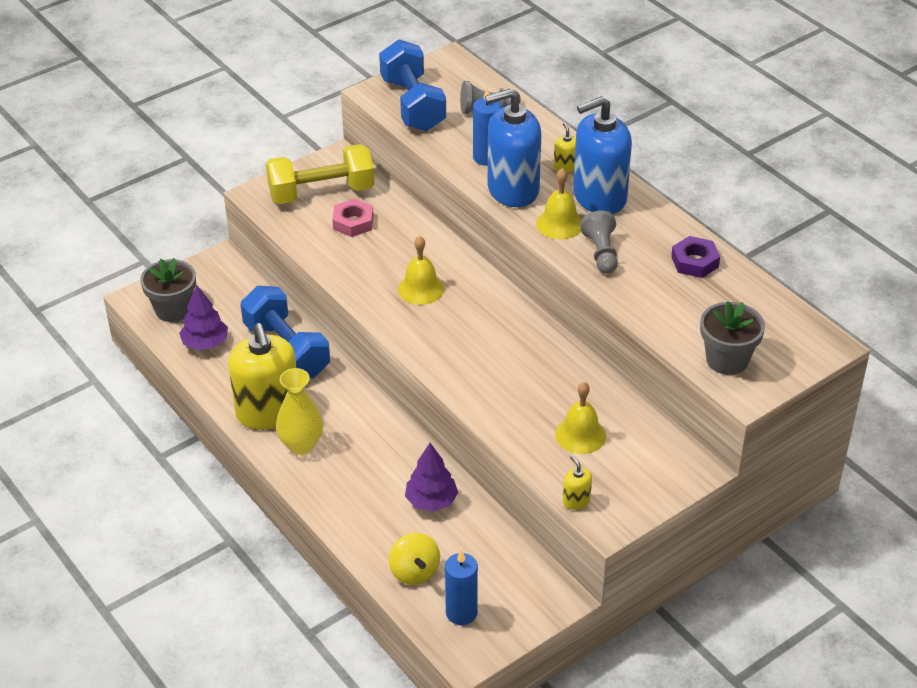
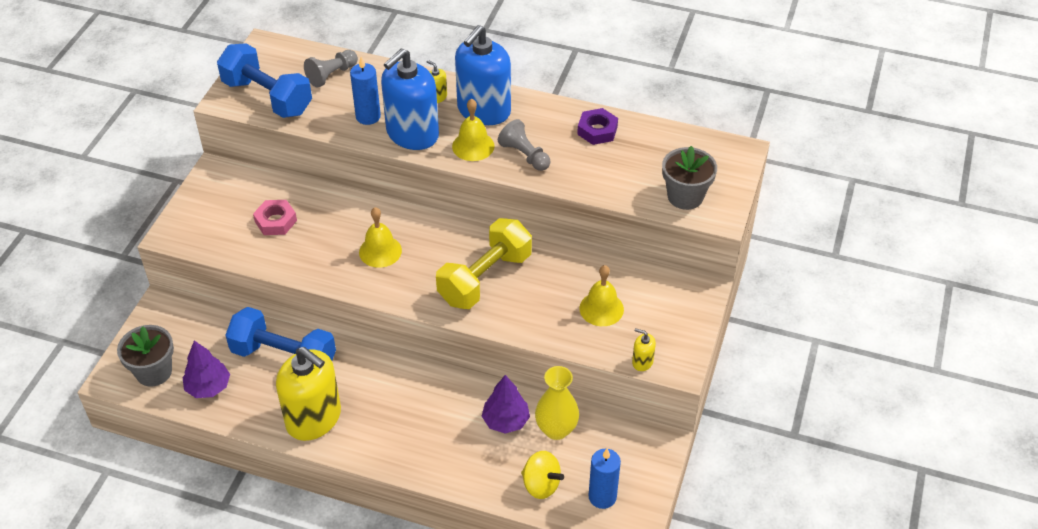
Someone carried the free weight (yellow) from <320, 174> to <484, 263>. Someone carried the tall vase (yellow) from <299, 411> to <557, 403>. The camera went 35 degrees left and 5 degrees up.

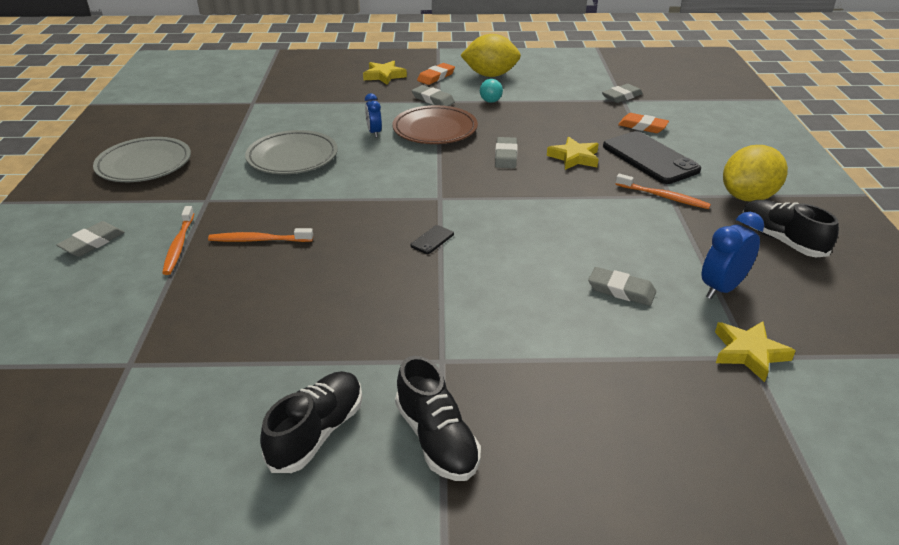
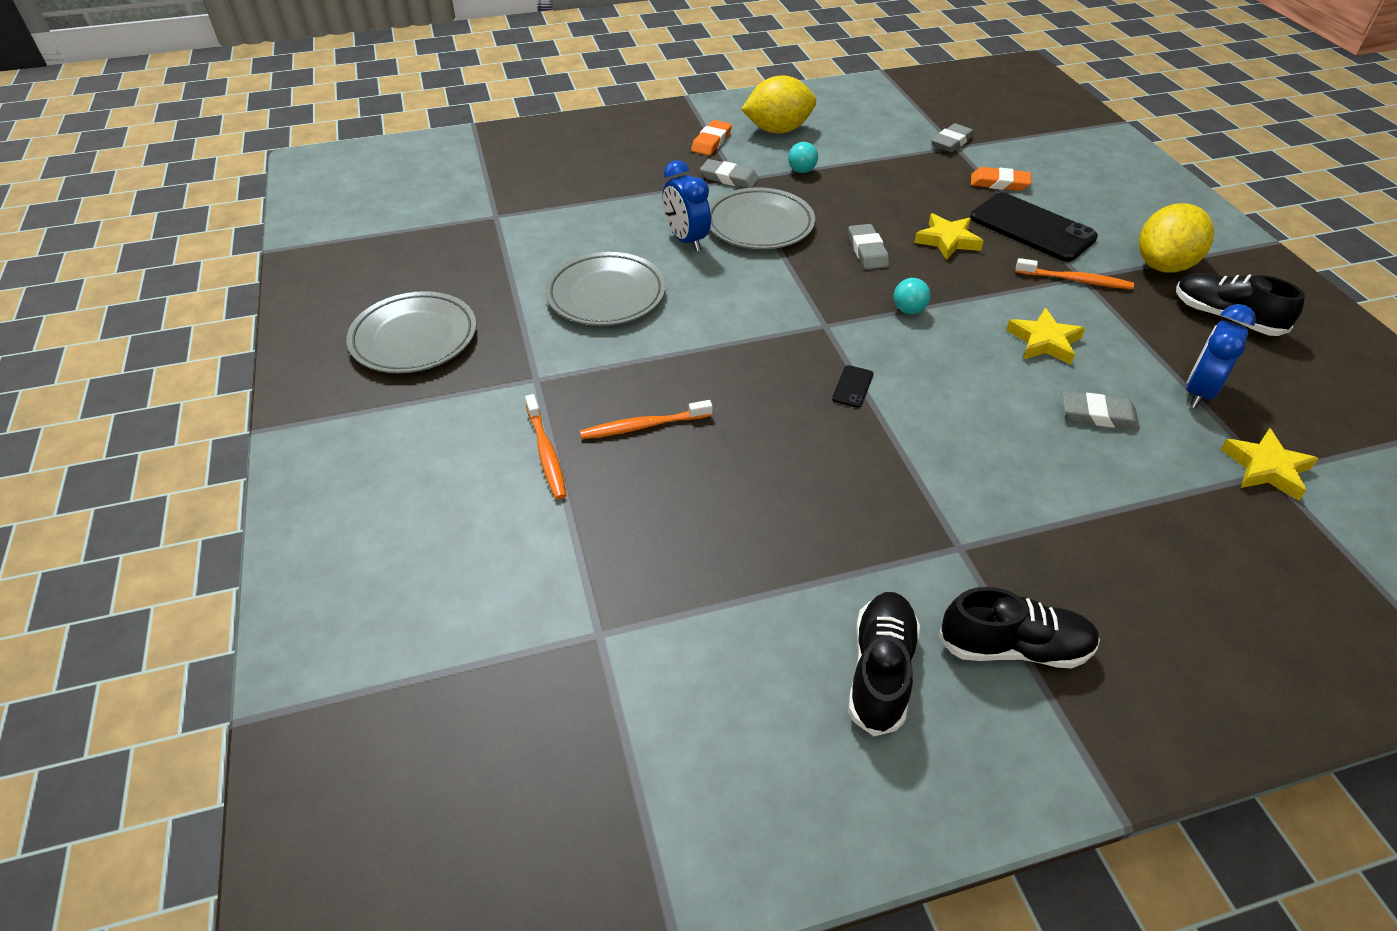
Someone took away the gum eraser (ash-grey) at <90, 239>. Someone put down the ball (turquoise) at <912, 296>. Someone carried the star shape (yellow) from <385, 73> to <1045, 336>. Someone repainted the dinner plate (brown) at <435, 124>, which became the dinner plate (ash-grey) at <762, 218>. Someone rotated the lace-up shoe (jet-black) at <438, 418> by 45 degrees counterclockwise. Someone scaled the clock (cobalt) at <373, 115> by 1.56. The camera went 15 degrees left and 10 degrees up.

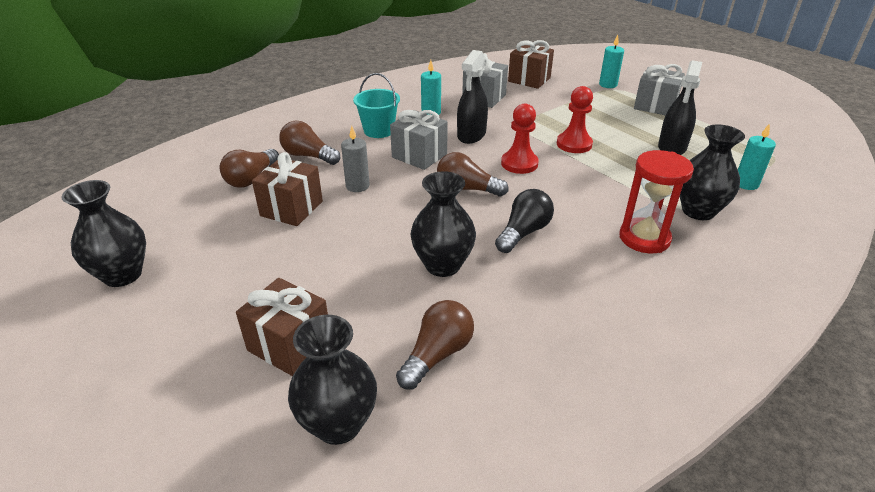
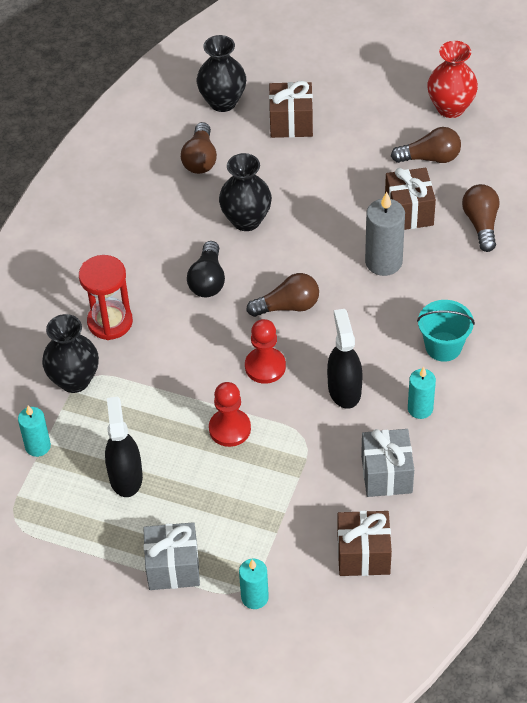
Someone took away the present (ash-grey) at <419, 140>. Someone carried the lightbulb (brown) from <309, 143> to <426, 145>. Someone repainted the tall vase (jet-black) at <104, 233>, which became the tall vase (crimson) at <452, 79>. Someone scaled the wax candle (ash-grey) at <355, 159> by 1.56. The camera went 150 degrees right and 15 degrees up.

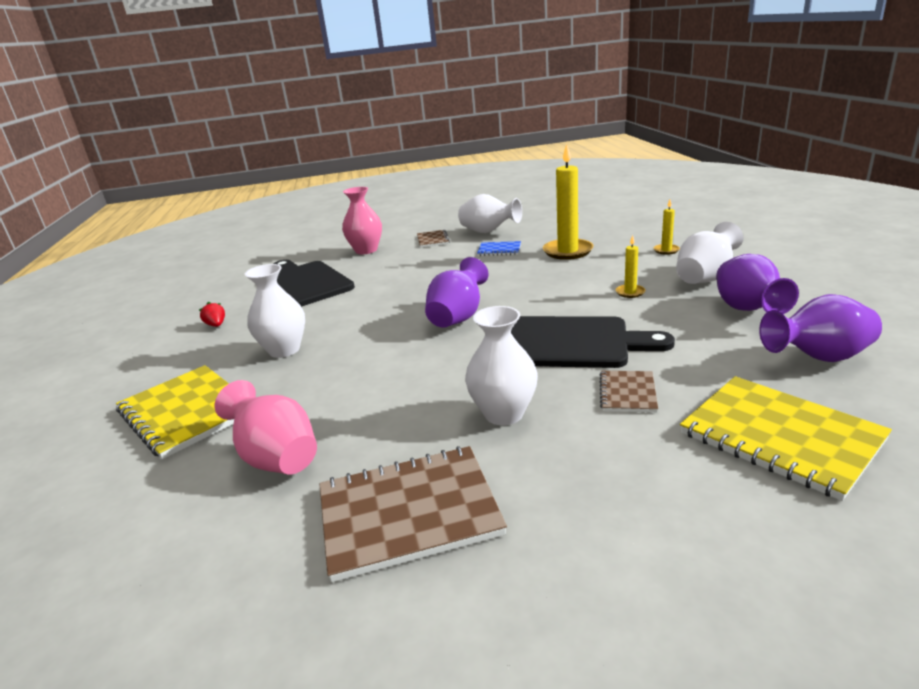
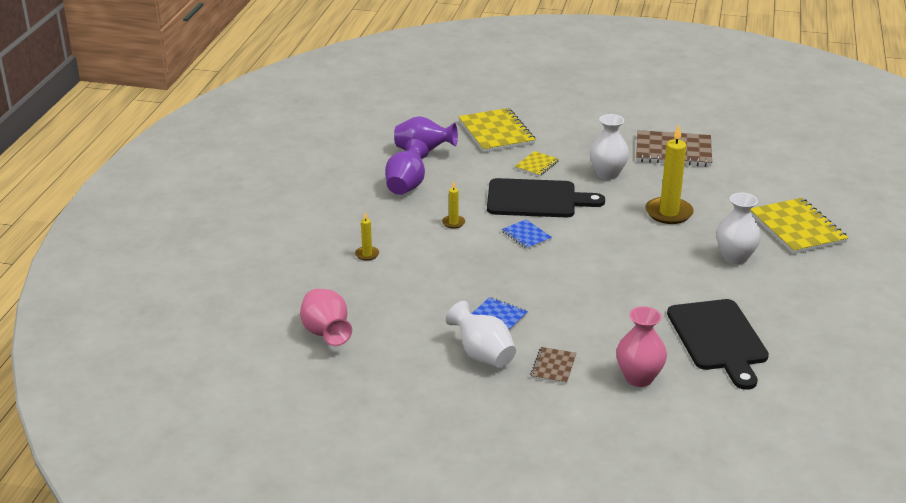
Someone took away the toy strawberry (crimson) at <212, 314>. Someone took away the tall vase (violet) at <457, 292>. Someone took away the tall vase (white) at <709, 253>. Someone put down the notebook (cobalt) at <527, 234>. Someone carried the tall vase (rosy) from <266, 427> to <326, 317>. Someone carried the wax candle (yellow) from <568, 202> to <670, 174>. Someone repainted the notebook (brown) at <629, 391>, which became the notebook (yellow) at <537, 163>. Someone rotated the bread board (jet-black) at <593, 342> by 150 degrees clockwise. The camera went 160 degrees left and 5 degrees up.

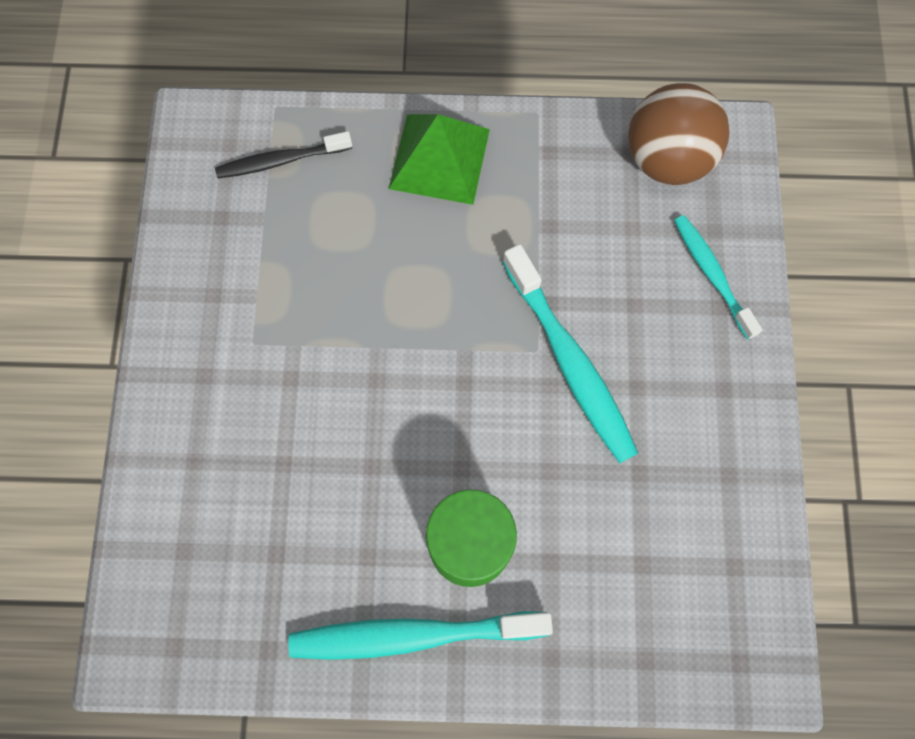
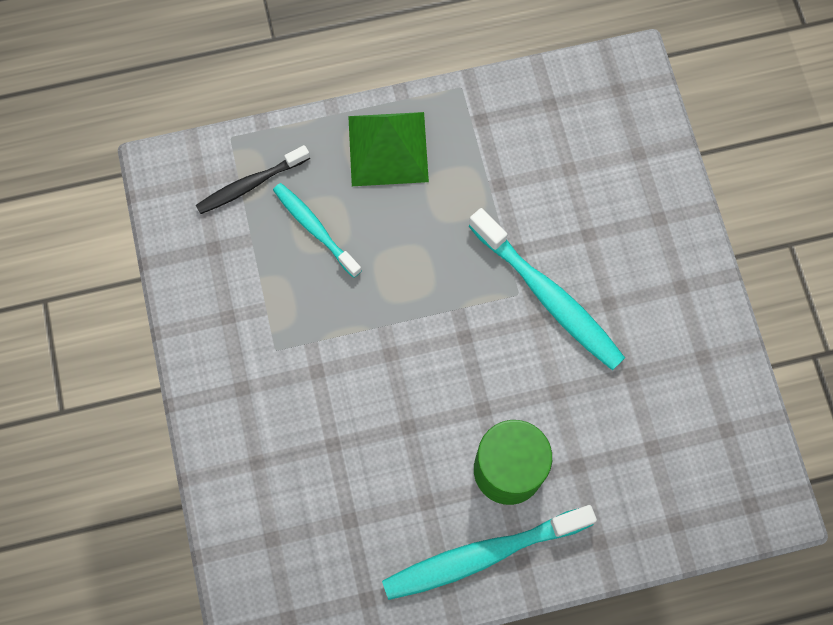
Someone took away the ball (brown) at <679, 134>. Someone carried the tooth brush (turquoise) from <718, 277> to <317, 230>. The camera went 15 degrees left and 0 degrees up.

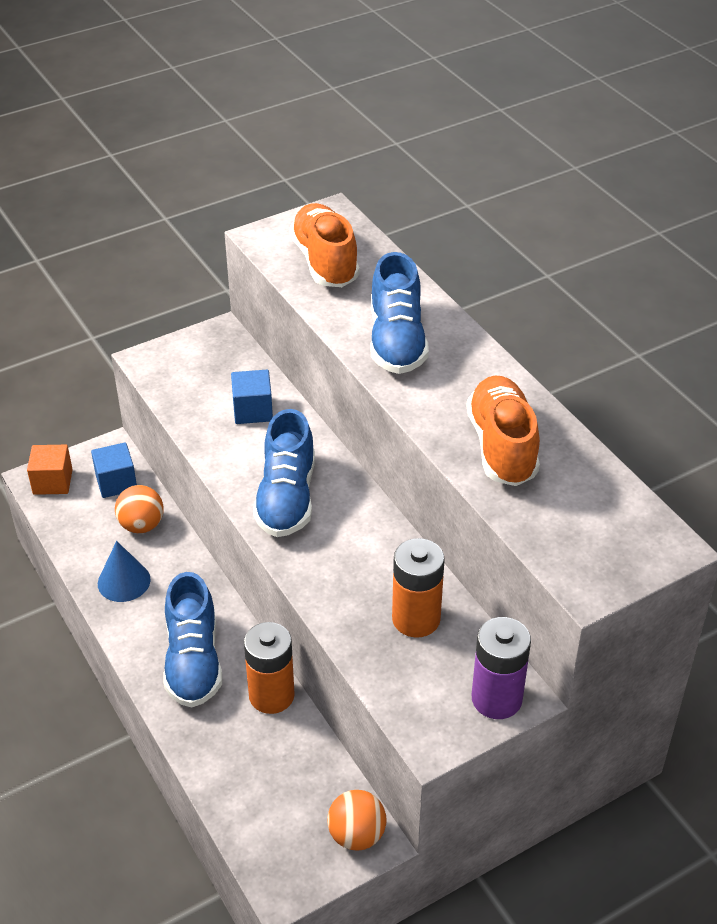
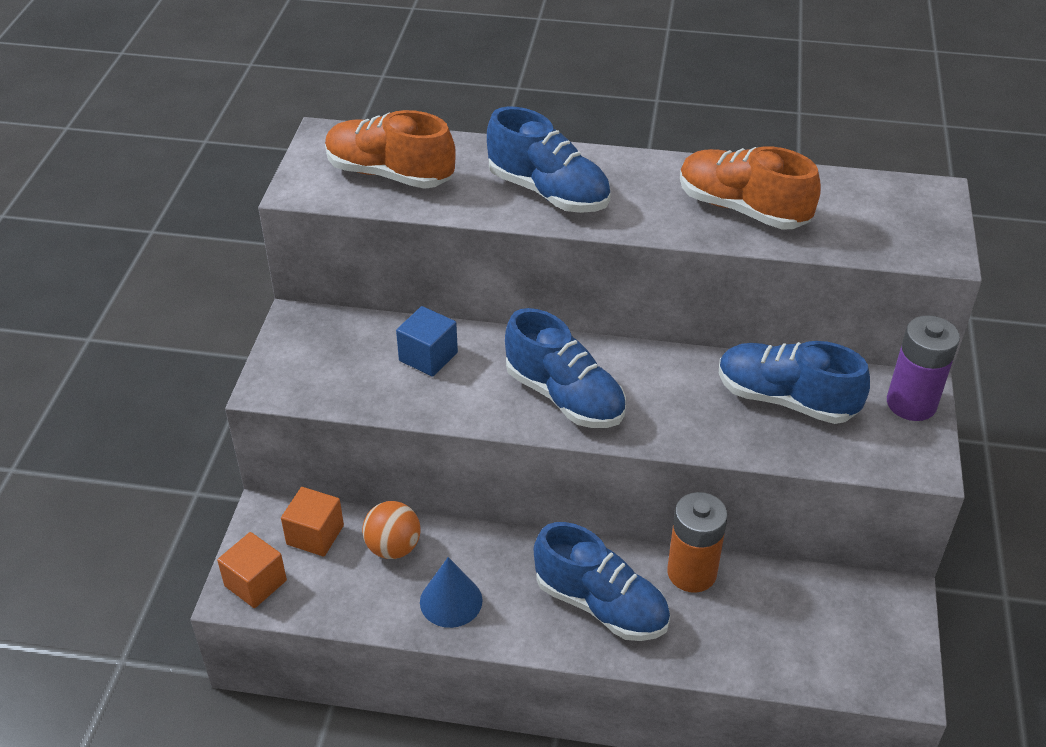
Someone took away the ball (bright orange) at <356, 820>. Someone swapped the battery (bright orange) at <418, 587> for the lace-up shoe (cobalt) at <794, 382>. Someone repainted the block (cobalt) at <114, 470>, which became the block (bright orange) at <312, 522>. The camera went 50 degrees left and 0 degrees up.

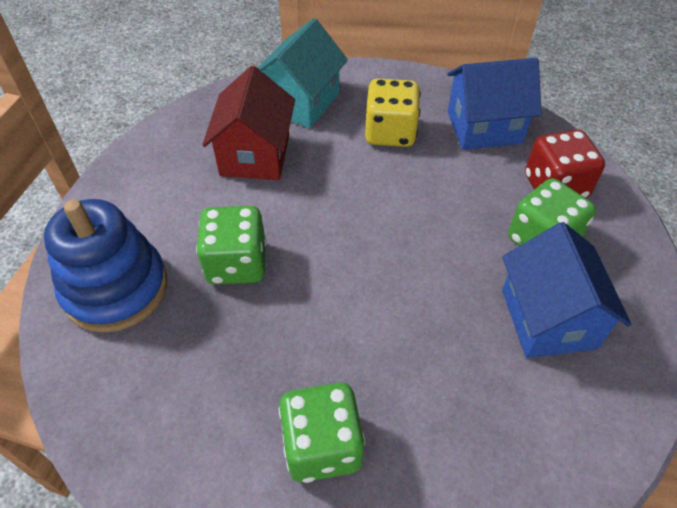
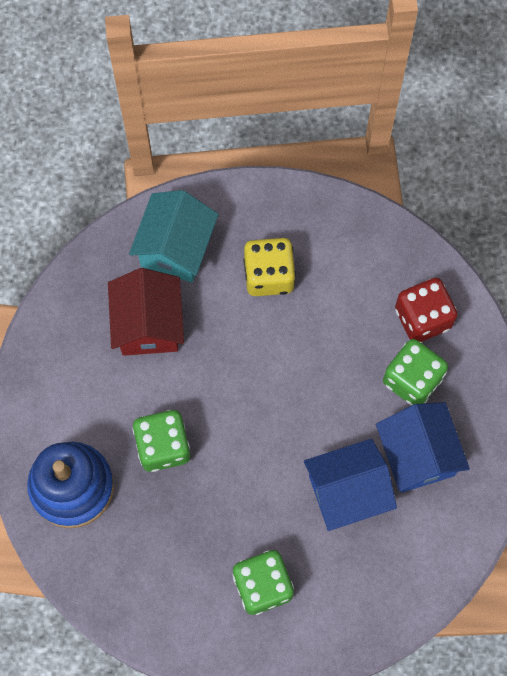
Someone carried the cottage (cobalt) from <494, 104> to <350, 485>. The camera went 10 degrees left and 20 degrees up.

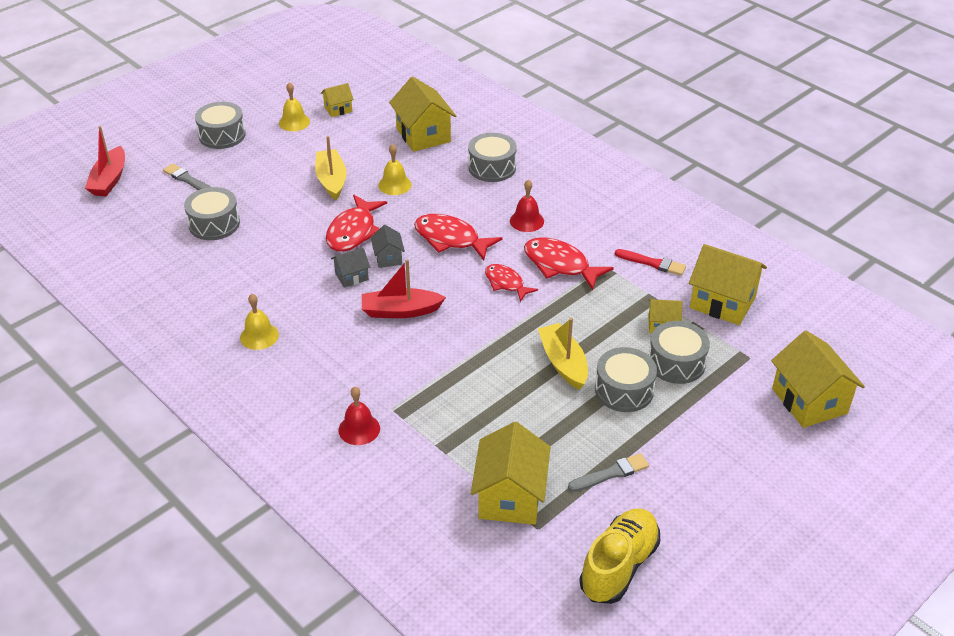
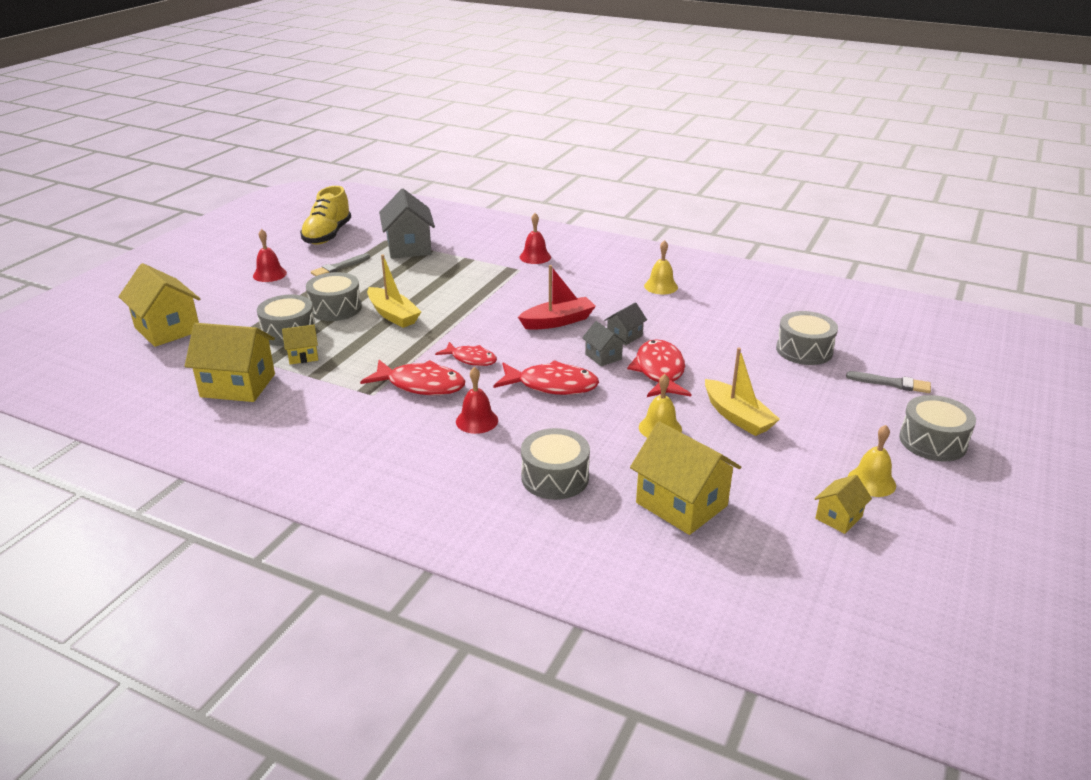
Someone took away the boat (crimson) at <105, 161>. Someone took away the brush (crimson) at <650, 262>. Someone put down the hand bell (crimson) at <270, 255>. Someone repainted the cottage (yellow) at <510, 473>, which became the cottage (ash-grey) at <407, 224>. The camera went 160 degrees right and 10 degrees down.

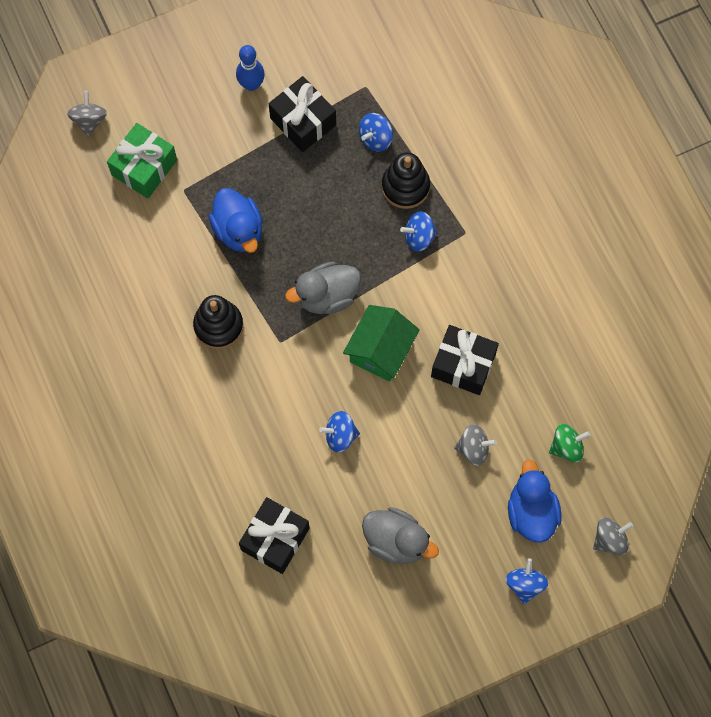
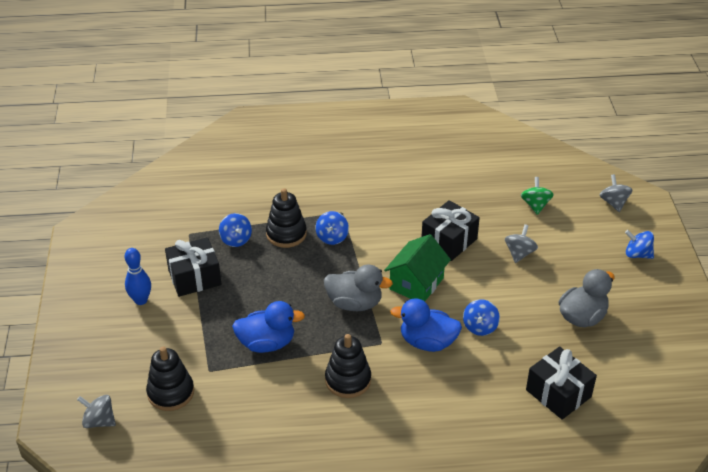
Someone carried the rubber duck (cobalt) from <535, 501> to <426, 325>. Someone swapped the present (emerald) at <142, 160> for the stacking rings (jet-black) at <170, 379>. Someone rotated the rubber duck (ash-grey) at <323, 288> by 75 degrees counterclockwise. Someone rotated the cottage (emerald) at <381, 343> by 75 degrees clockwise. The camera went 70 degrees left and 30 degrees down.

